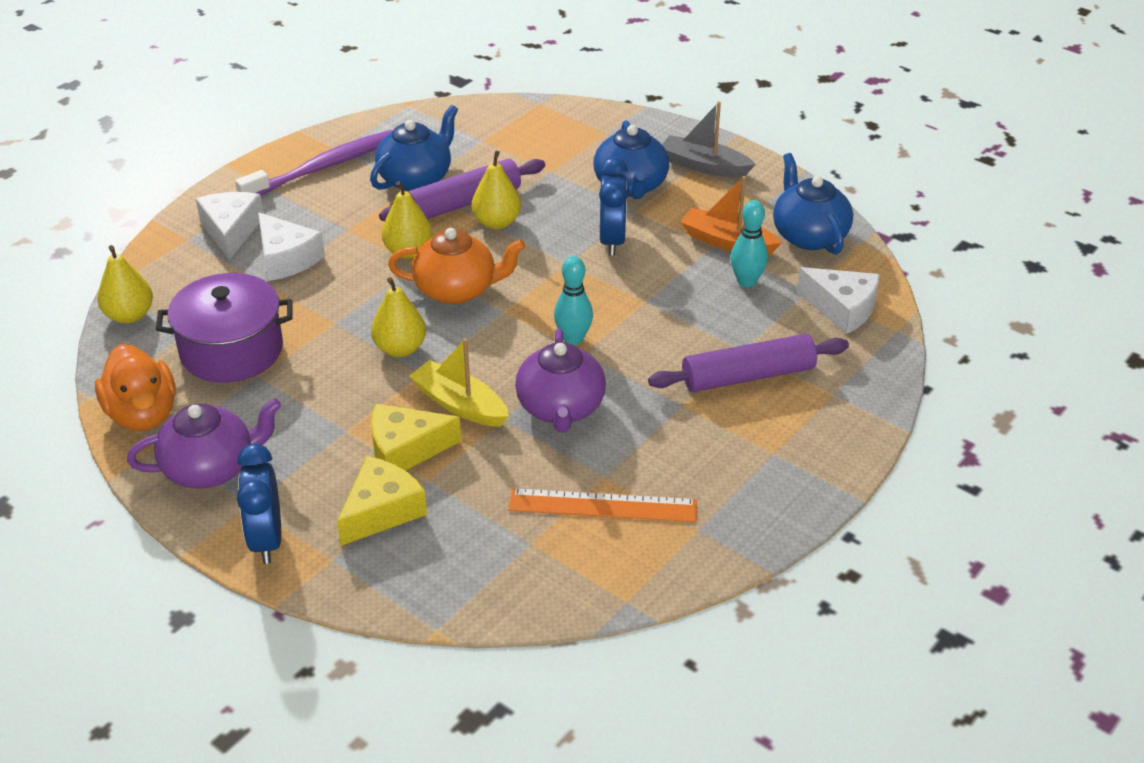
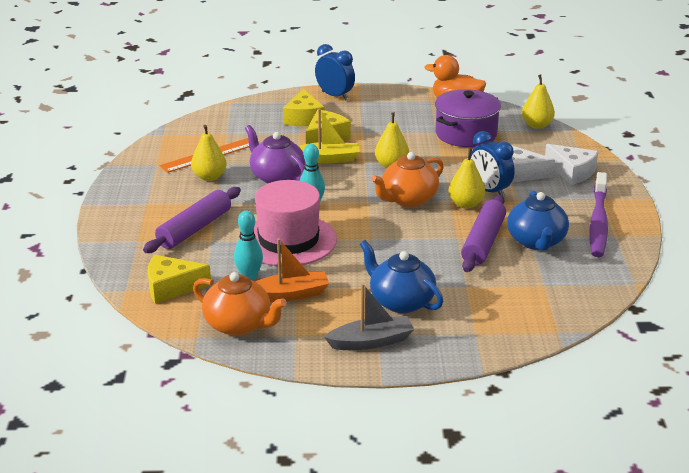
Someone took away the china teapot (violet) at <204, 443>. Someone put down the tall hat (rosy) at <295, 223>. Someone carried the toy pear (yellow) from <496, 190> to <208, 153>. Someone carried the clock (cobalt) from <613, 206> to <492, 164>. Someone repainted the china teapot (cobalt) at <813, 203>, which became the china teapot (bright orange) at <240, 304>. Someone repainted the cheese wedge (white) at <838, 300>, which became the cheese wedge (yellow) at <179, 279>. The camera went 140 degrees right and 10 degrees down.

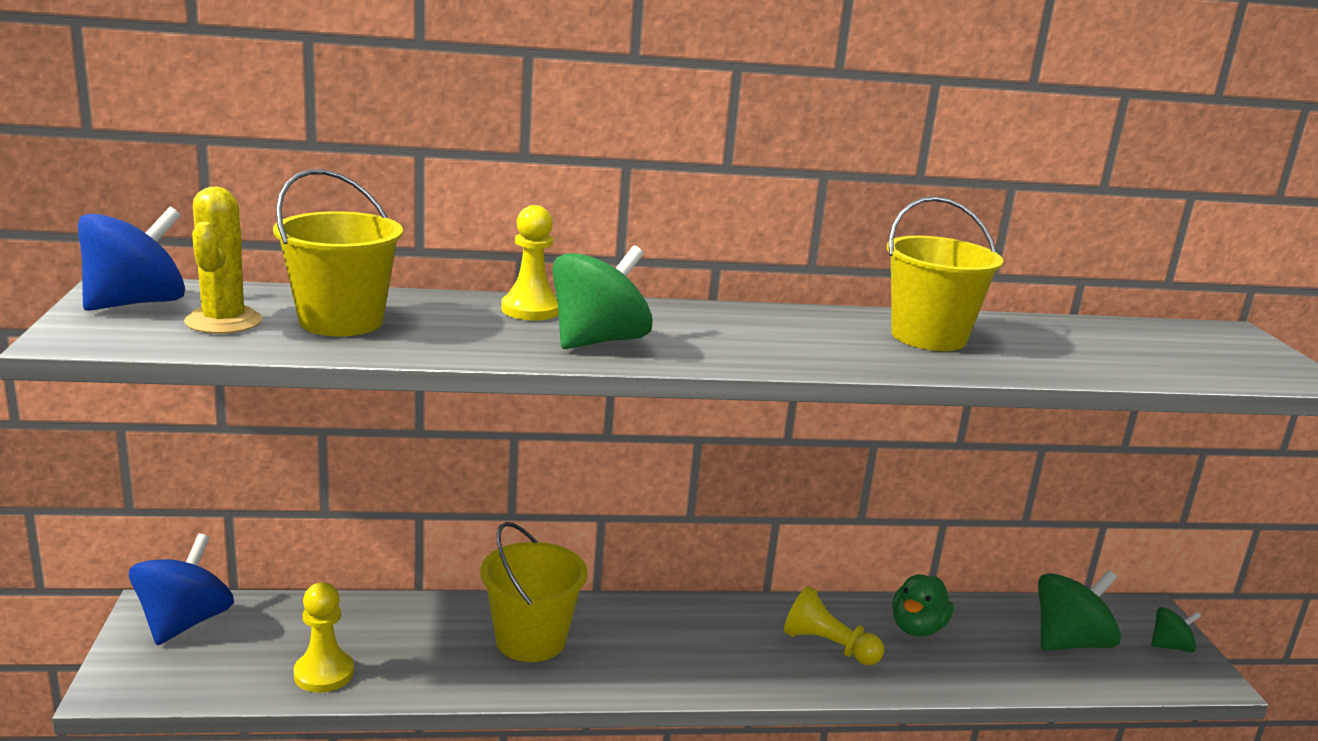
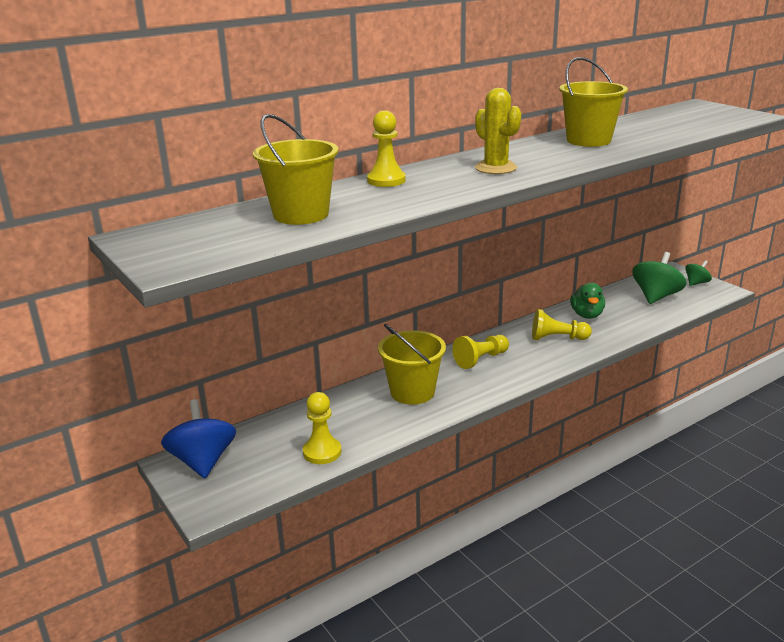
Someone took away the spinning top (cobalt) at <131, 259>. Someone took away the spinning top (emerald) at <602, 297>. Someone put down the chess pawn (yellow) at <480, 352>. Someone carried the saguaro cactus (yellow) from <223, 260> to <498, 131>. The camera went 25 degrees left and 5 degrees up.

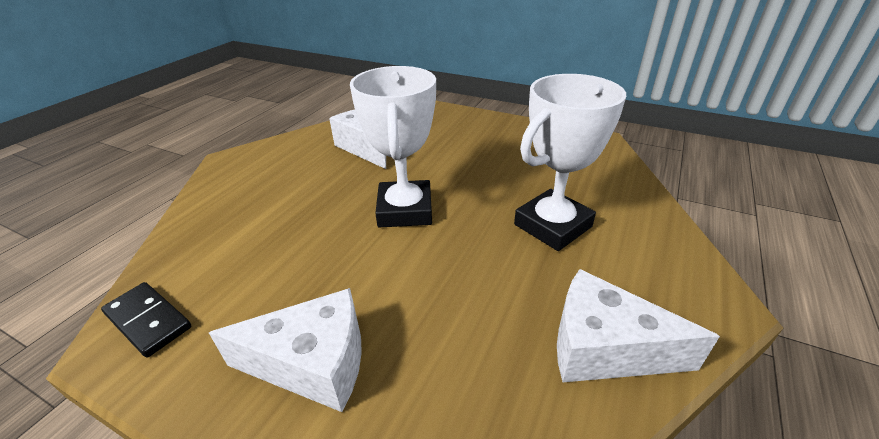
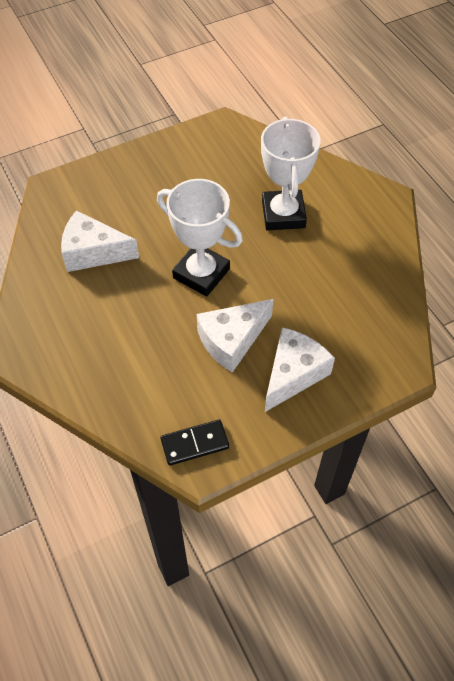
Someone carried the cheese wedge (white) from <638, 325> to <235, 336>. The camera went 55 degrees left and 20 degrees up.

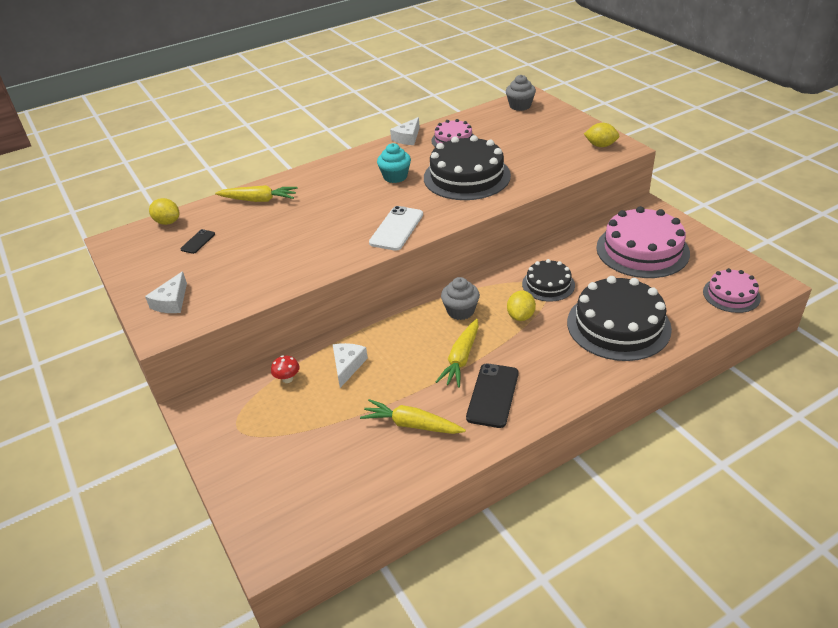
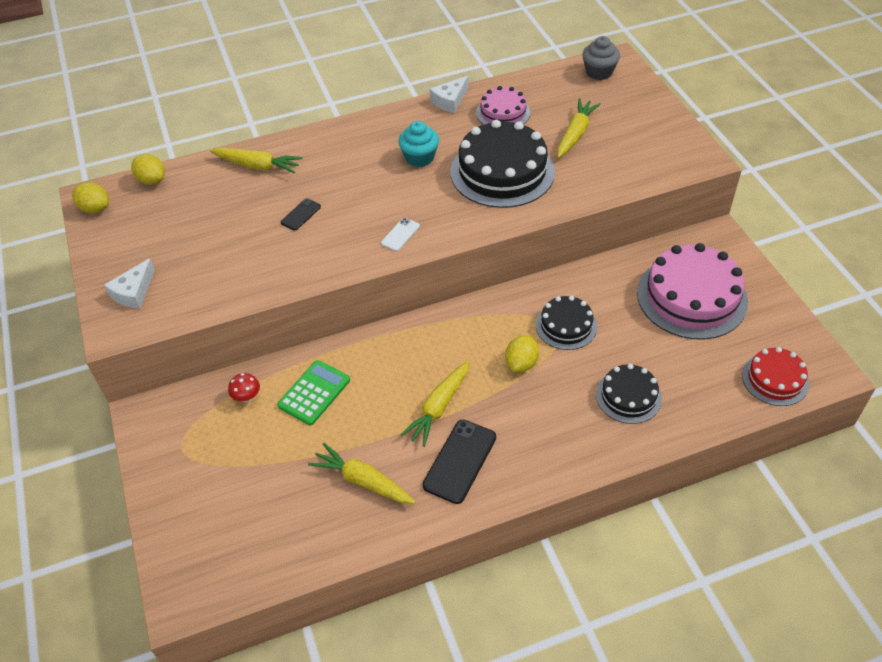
Someone took away the cupcake (ash-grey) at <460, 298>. Someone put down the root vegetable (yellow) at <579, 128>. Someone carried the smartphone (jet-black) from <197, 241> to <301, 215>. Someone carried the lemon (yellow) from <601, 135> to <90, 197>. Someone swapped the cheese wedge (white) at <350, 365> for the calculator (emerald) at <313, 392>. Someone repainted the cake (rosy) at <732, 290>, which became the cake (crimson) at <775, 376>. Someone scaled the smartphone (white) at <396, 228> by 0.54. Someone scaled the cake (jet-black) at <619, 318> by 0.55. The camera went 10 degrees right and 10 degrees up.

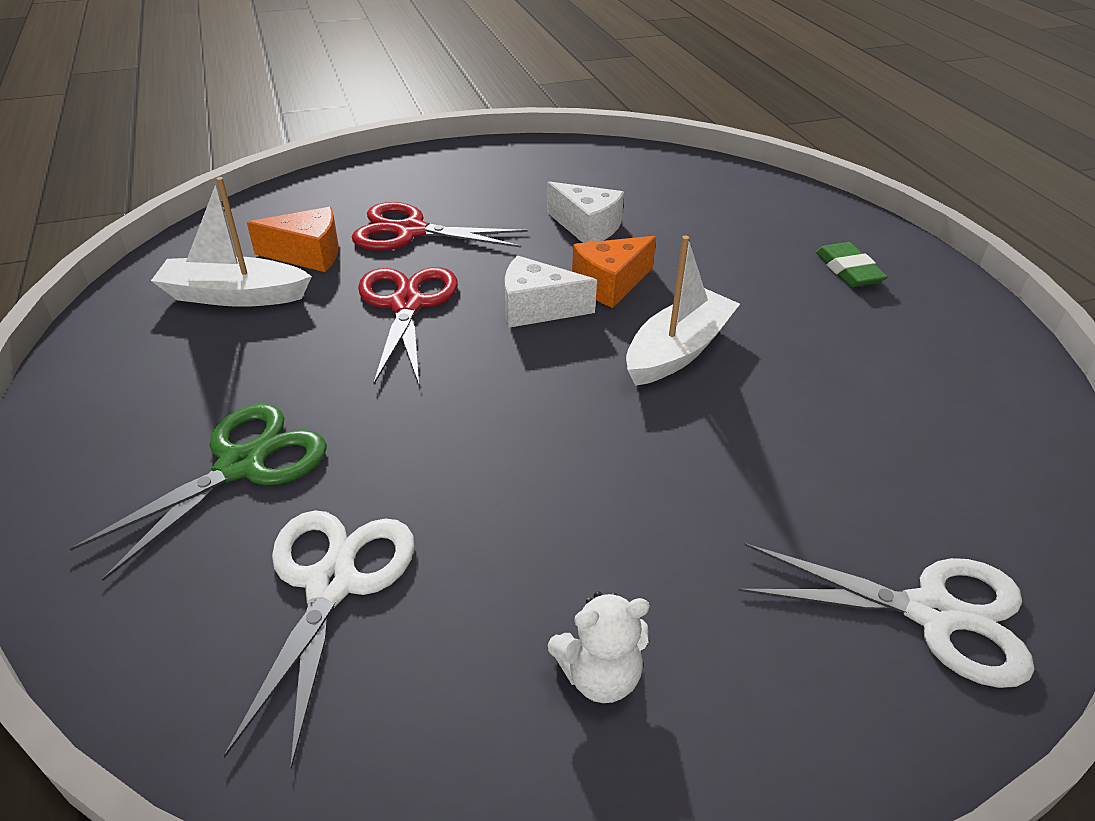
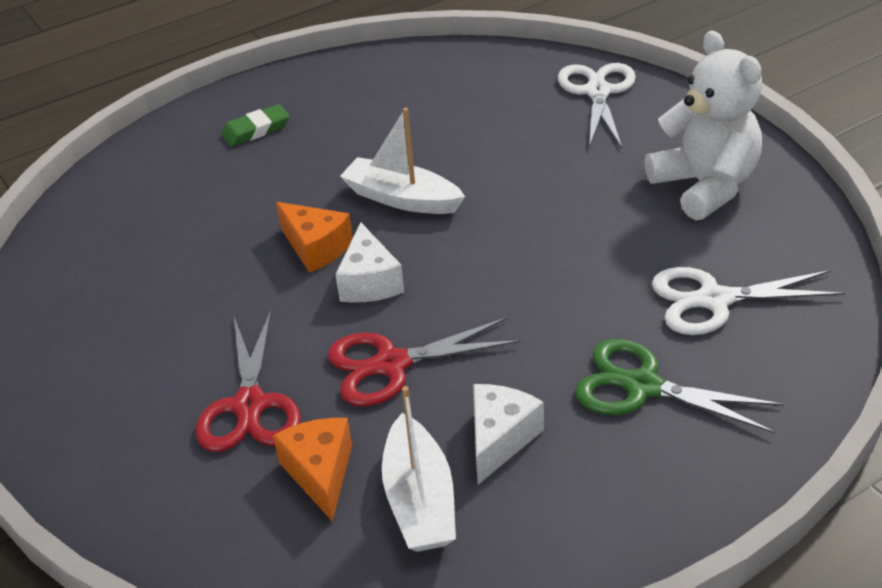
Someone carried the cheese wedge (white) from <585, 212> to <508, 434>. Someone scaled the teddy bear (white) at <599, 647> by 2.08. The camera went 100 degrees left and 0 degrees up.

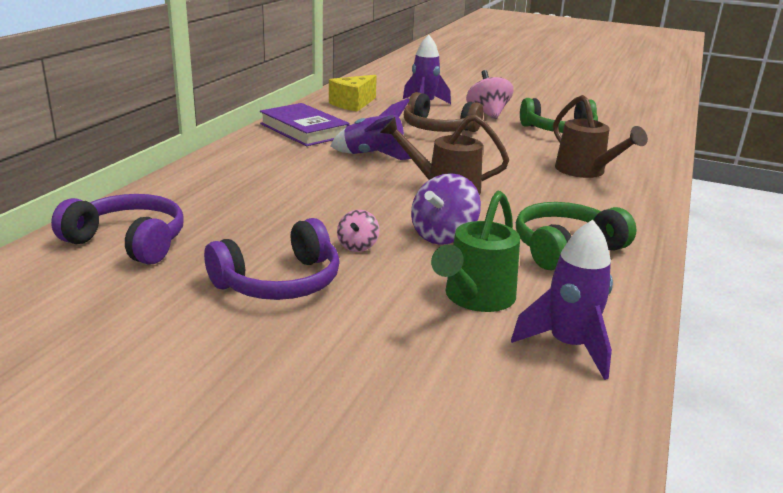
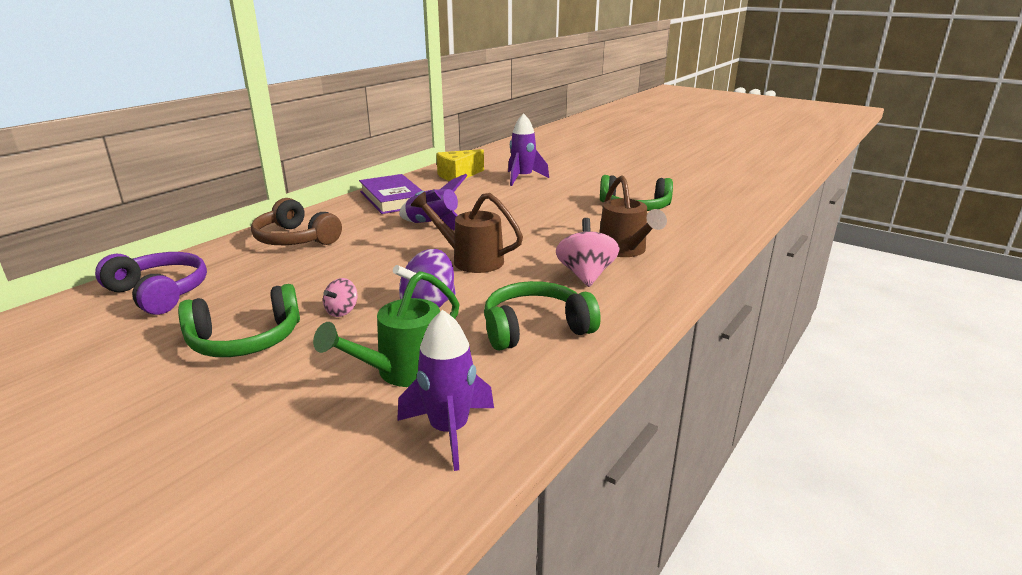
Someone carried the over-ear headphones (brown) from <443, 112> to <296, 221>. Someone carried the spinning top (rosy) from <490, 94> to <587, 252>. Someone repainted the over-ear headphones (violet) at <272, 259>, which became the over-ear headphones (emerald) at <239, 320>. The camera went 15 degrees right and 0 degrees up.

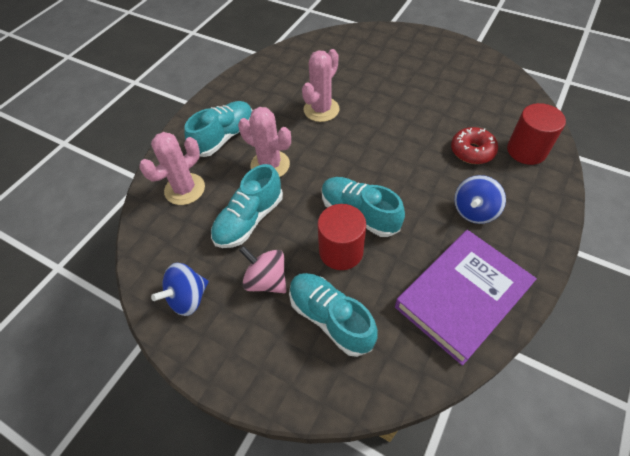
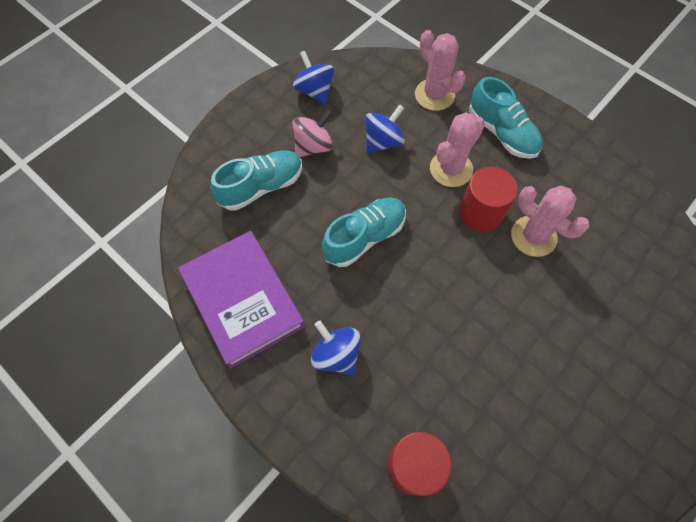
Someone took away the doughnut (crimson) at <474, 145>. Someone carried the cylinder shape (crimson) from <342, 237> to <488, 199>. Someone swapped the lace-up shoe (turquoise) at <247, 206> for the spinning top (cobalt) at <385, 129>. The camera went 100 degrees right and 10 degrees up.

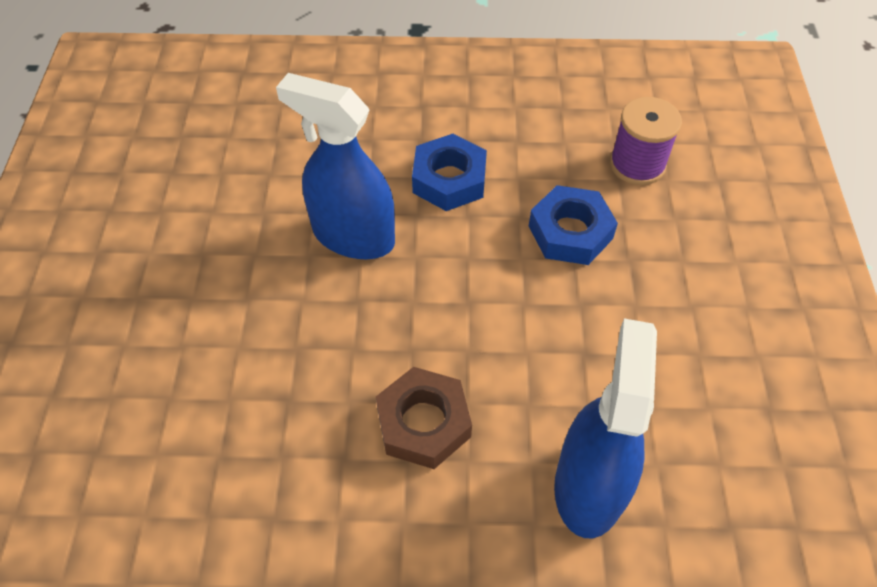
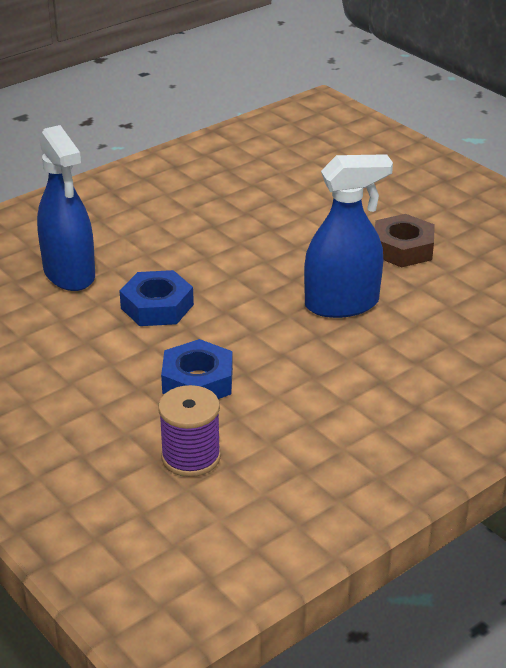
Someone carried the nut (brown) from <424, 418> to <405, 240>. Someone carried the nut (cobalt) from <449, 172> to <157, 298>. The camera went 140 degrees right and 20 degrees down.

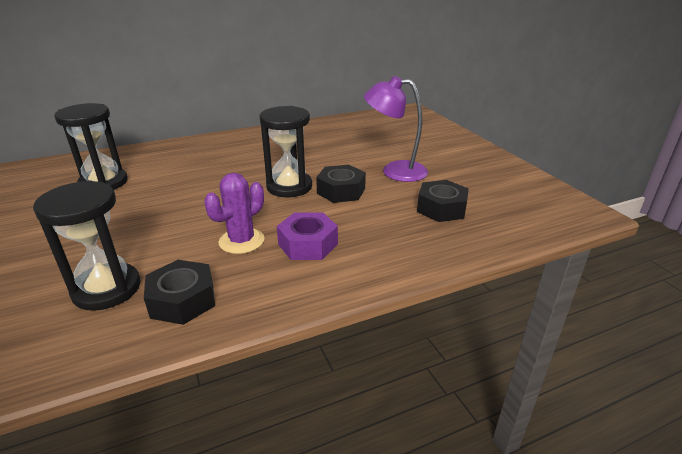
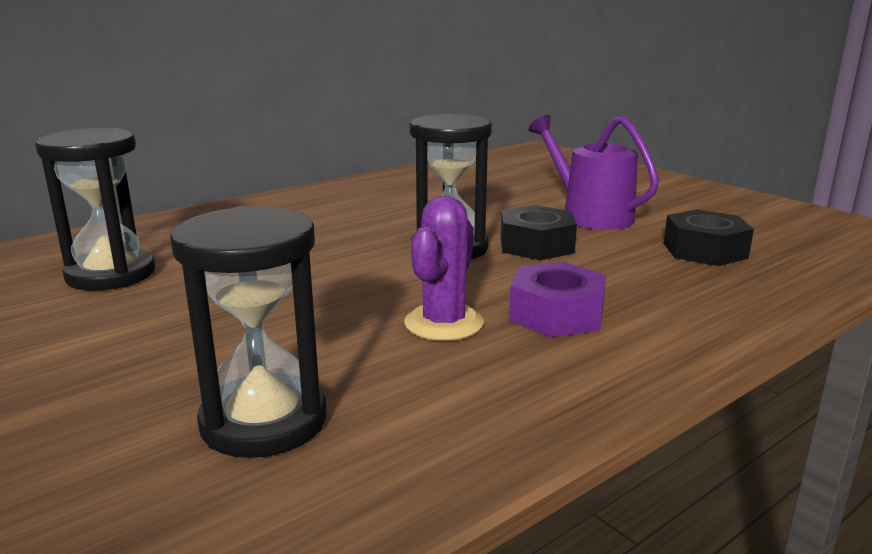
Someone took away the nut (jet-black) at <179, 292>. Someone swapped the reading lamp (violet) at <396, 129> for the watering pot (violet) at <594, 172>. The camera went 15 degrees left and 10 degrees down.

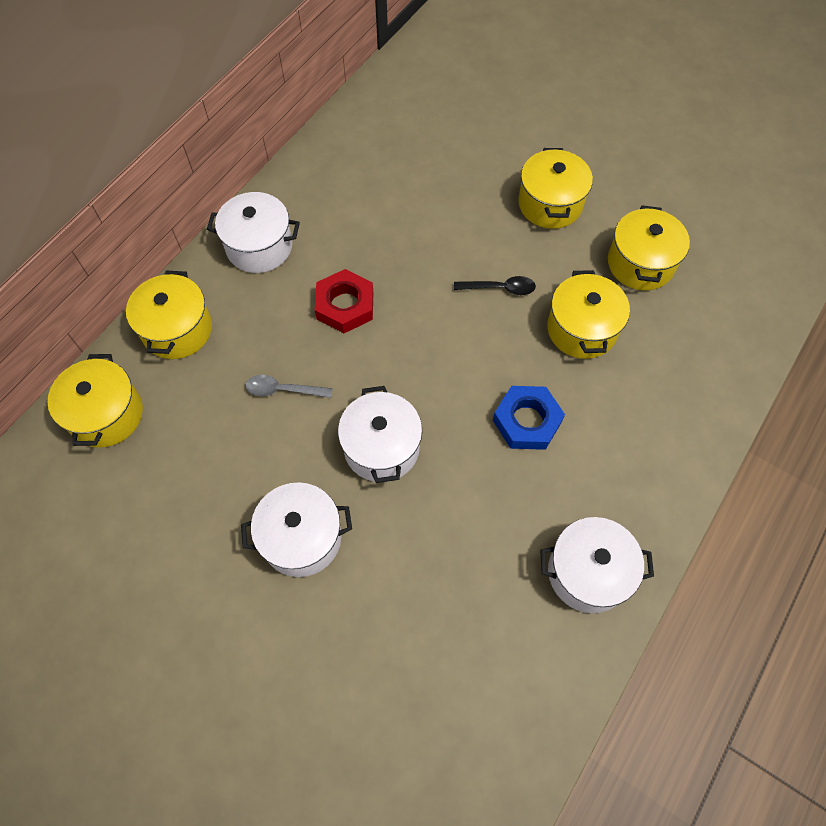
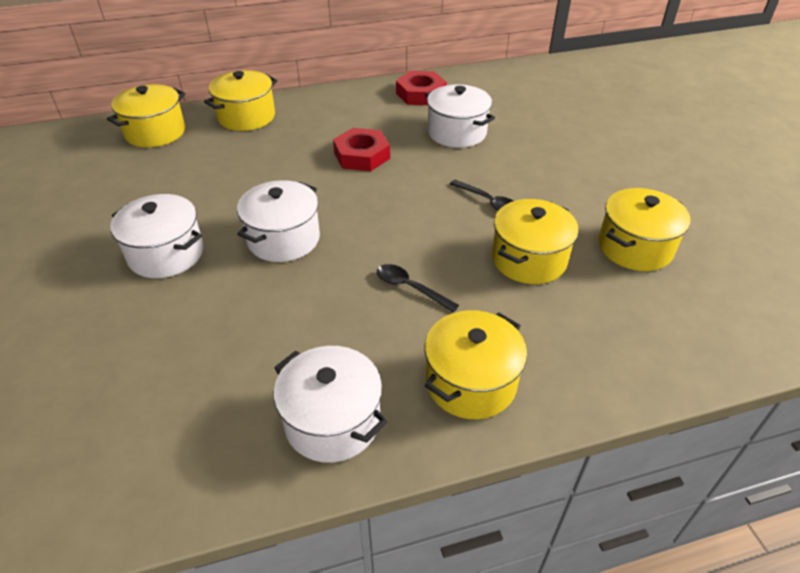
Someone took away the spoon (ash-grey) at <289, 386>. Someone put down the nut (crimson) at <421, 88>. Someone carried the pot (white) from <253, 232> to <460, 116>. Someone carried the pot (yellow) from <555, 188> to <476, 364>. Someone swapped the nut (cobalt) at <529, 418> for the spoon (jet-black) at <418, 288>. The camera went 40 degrees right and 20 degrees down.

